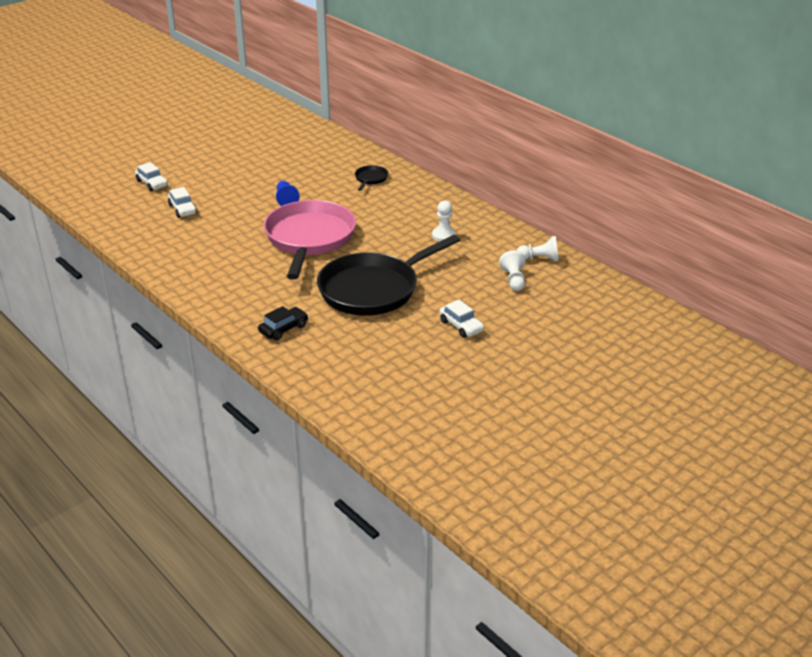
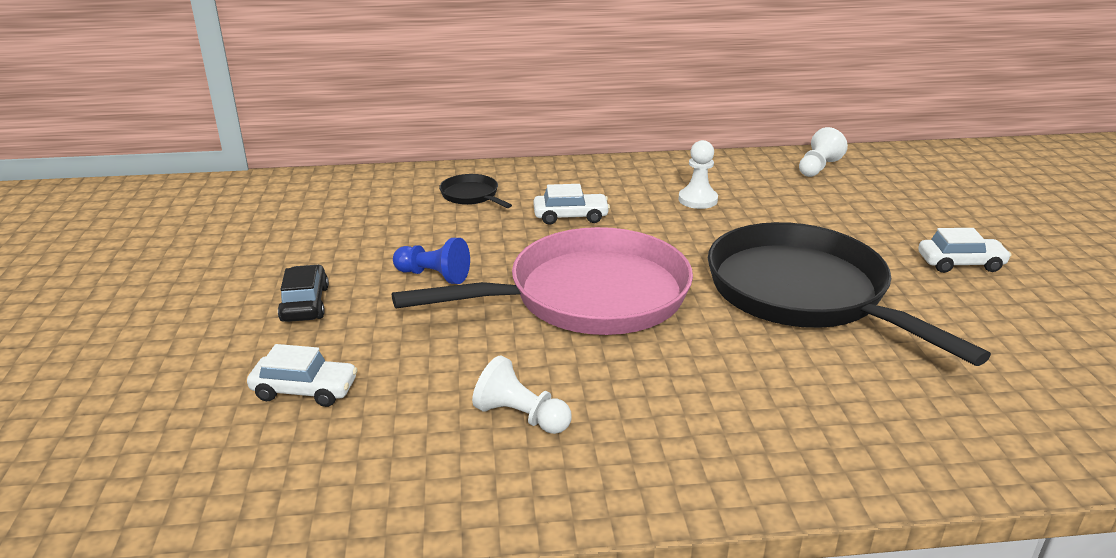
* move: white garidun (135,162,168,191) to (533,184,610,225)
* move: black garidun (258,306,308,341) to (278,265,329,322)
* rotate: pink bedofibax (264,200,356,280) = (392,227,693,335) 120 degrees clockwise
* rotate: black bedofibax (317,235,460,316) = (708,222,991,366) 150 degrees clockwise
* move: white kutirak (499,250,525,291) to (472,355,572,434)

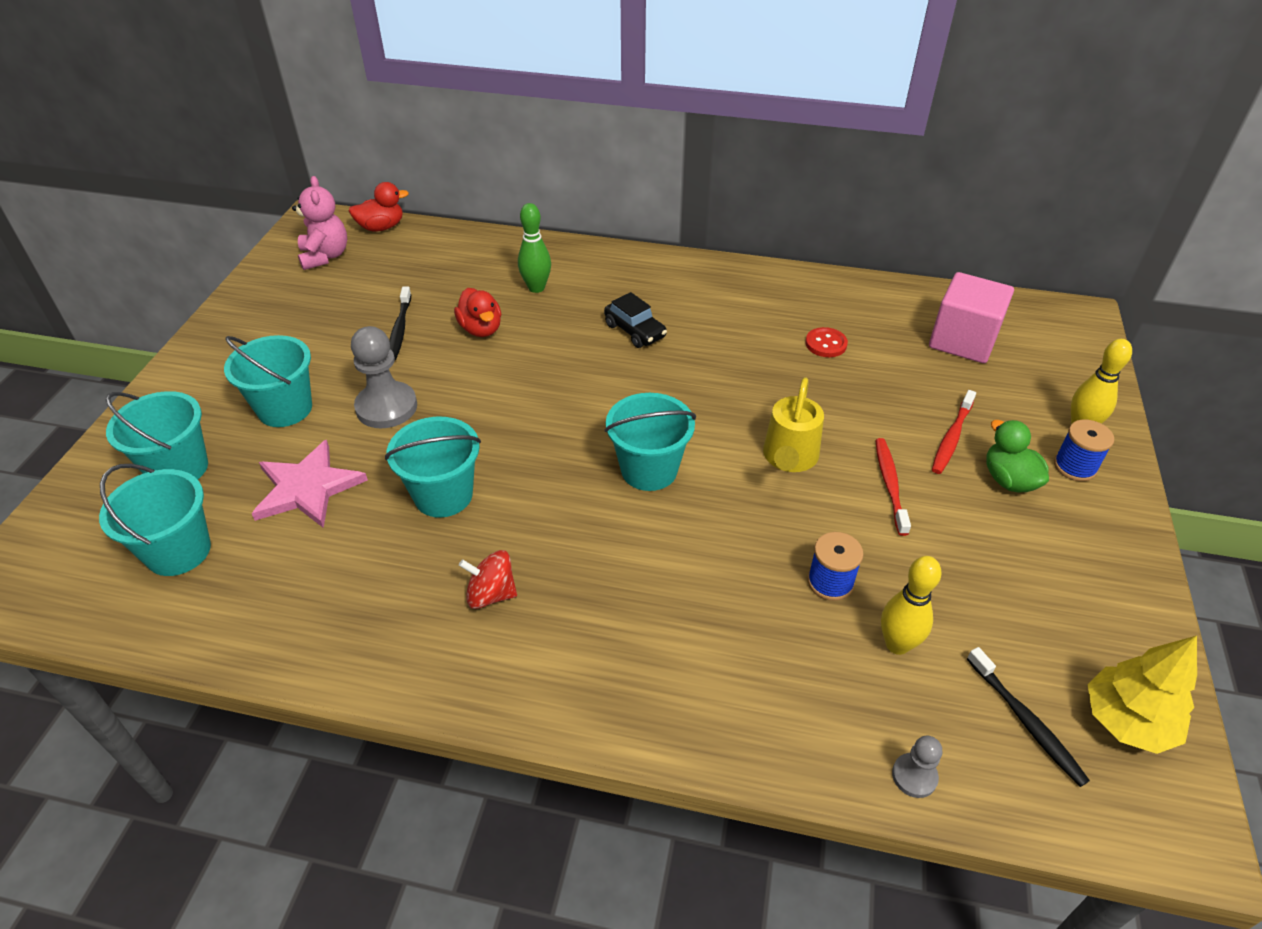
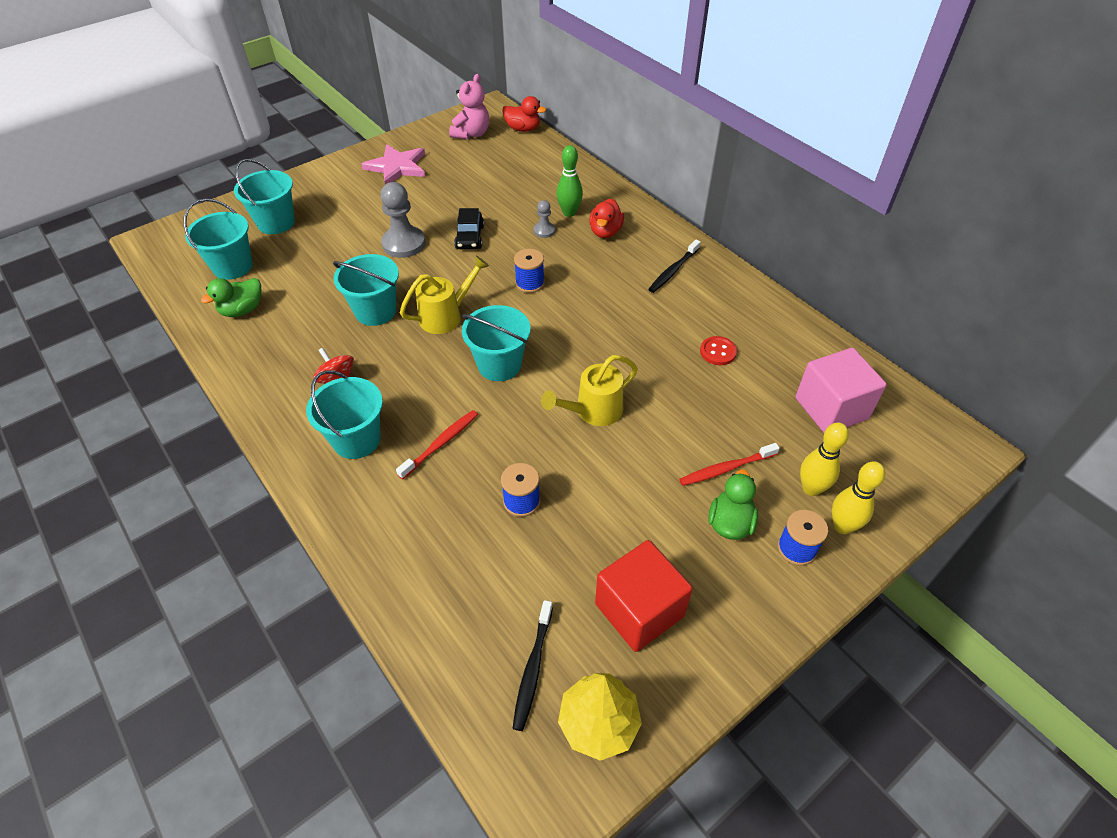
* move: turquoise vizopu (224,335,312,427) to (306,370,383,459)
* move: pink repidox (251,440,368,528) to (361,144,425,184)
* move: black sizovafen (389,286,411,360) to (648,240,701,293)
* move: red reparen (454,288,501,337) to (589,198,624,238)
* move: black garidun (604,292,667,348) to (454,208,484,249)
* move: red sizovafen (875,438,911,536) to (396,410,478,479)
* move: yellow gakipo (881,556,942,655) to (800,422,849,496)
* move: grey kutirak (892,736,942,798) to (534,200,555,238)
* insert: green reparen (201,278,261,317)
* insert: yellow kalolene (400,256,489,334)
* insert: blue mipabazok (514,249,544,293)
* insert: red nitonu (595,540,693,652)

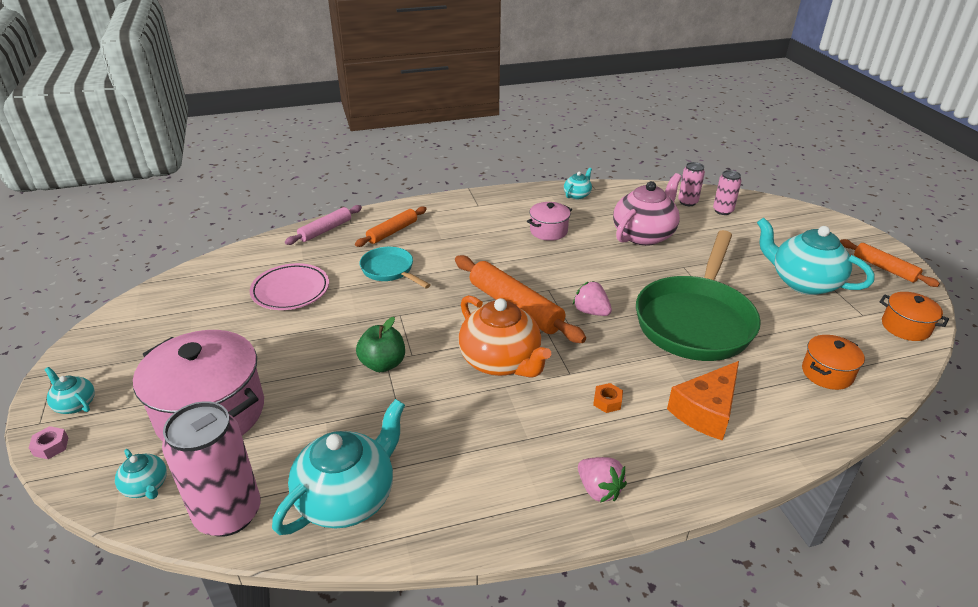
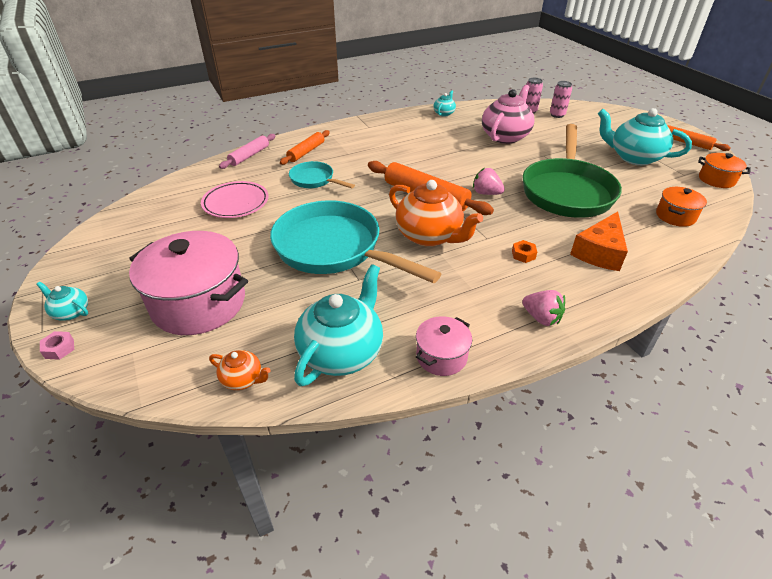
* delete: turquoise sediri (115,449,167,499)
* replace: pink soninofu (162,401,261,537) to orange sediri (209,350,271,390)
* replace: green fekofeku (356,317,405,372) to turquoise bedofibax (270,200,441,283)
* move: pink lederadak (527,202,572,241) to (416,316,472,376)

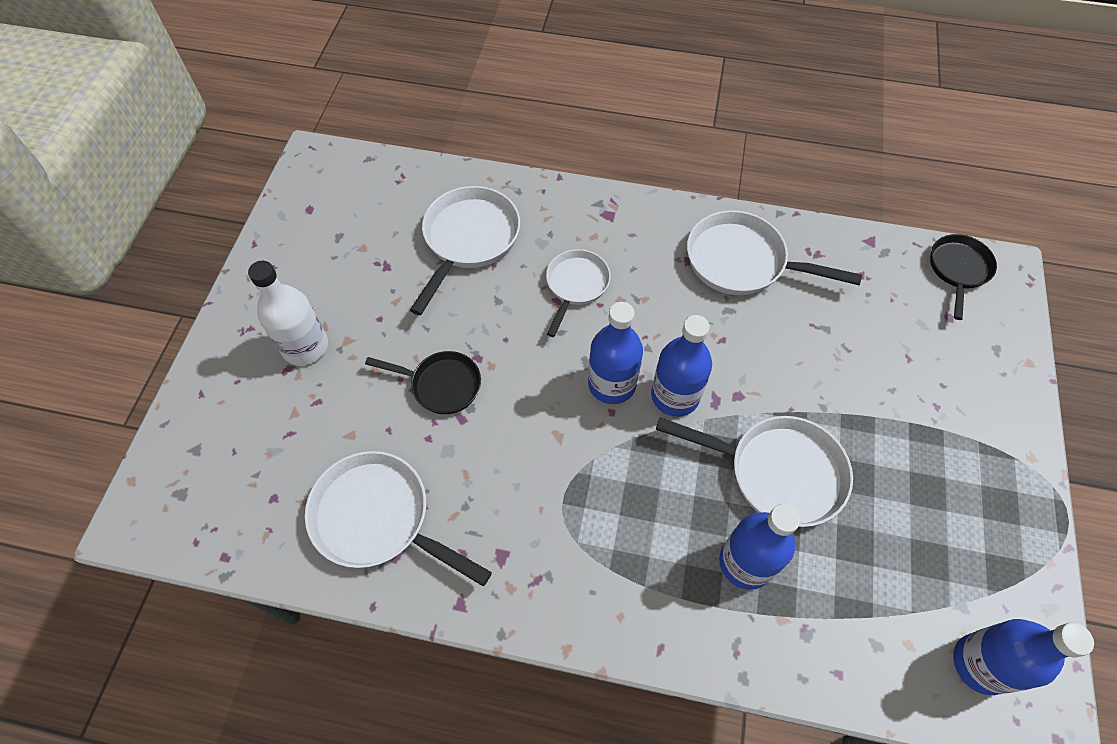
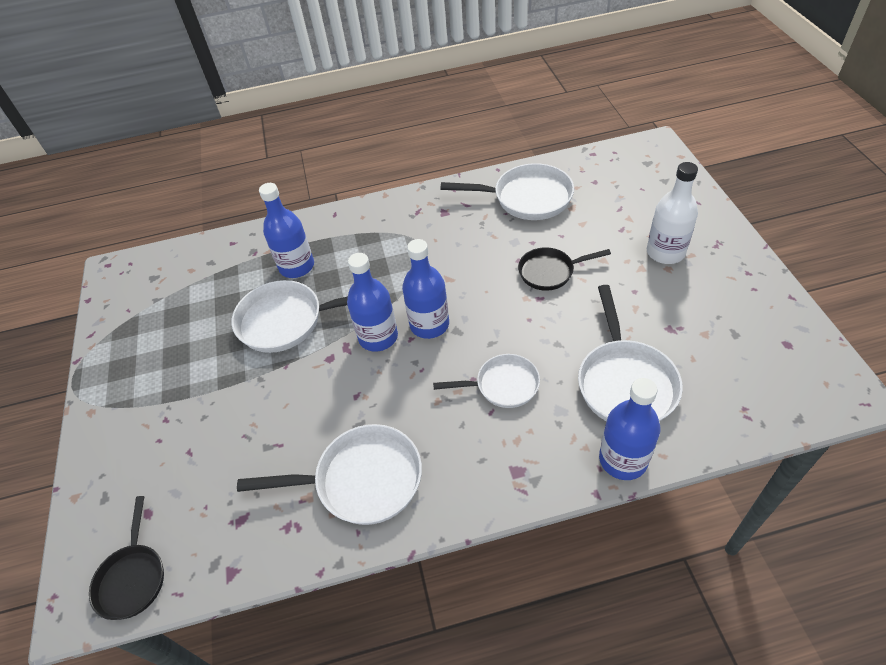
* rotate: white bedofibax (546,249,611,337) = (433,354,540,408) 90 degrees counterclockwise
* move: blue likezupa (953,619,1094,695) to (599,378,660,480)

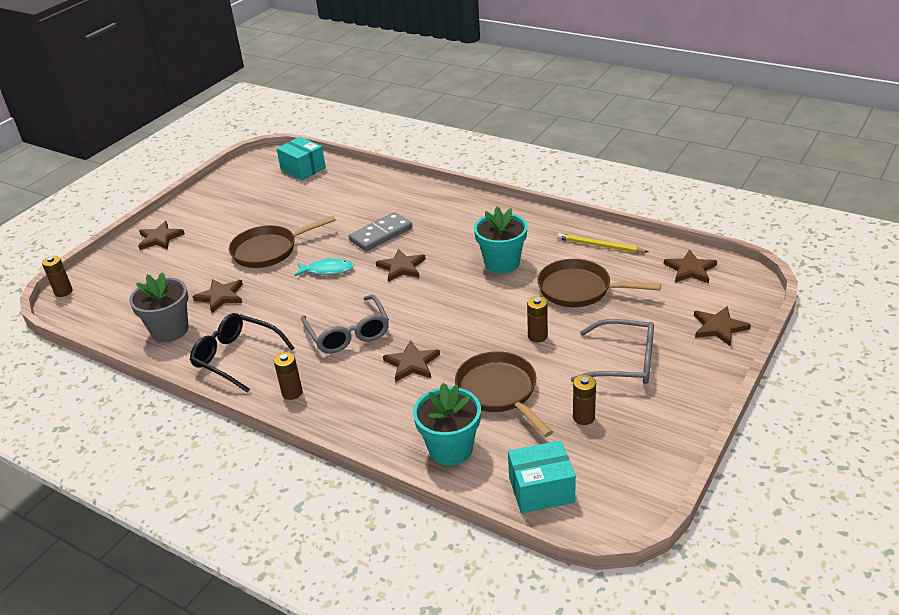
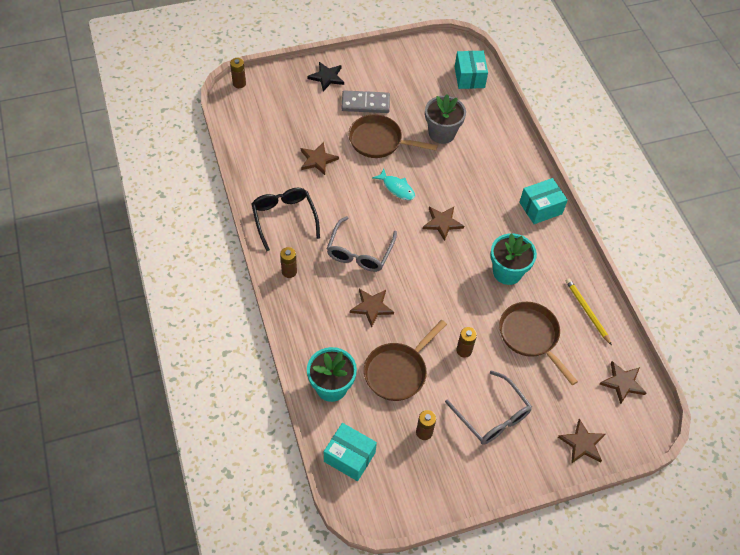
* move: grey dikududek (129,273,188,342) to (425,94,466,144)
* recolor: brown repidox (138,221,185,250) to black repidox (307,62,344,91)
* move: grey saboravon (349,212,413,251) to (341,90,390,113)
* rotate: brown bedofibax (455,351,553,437) = (364,320,447,401) 150 degrees counterclockwise
* insert: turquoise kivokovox (519,178,568,224)

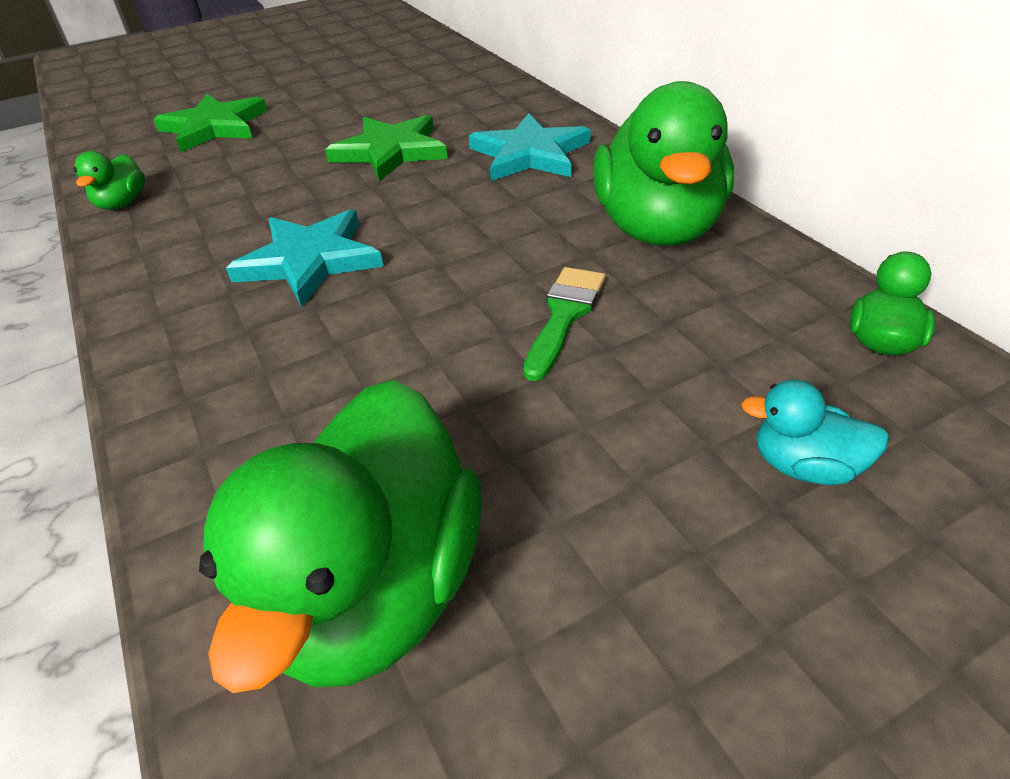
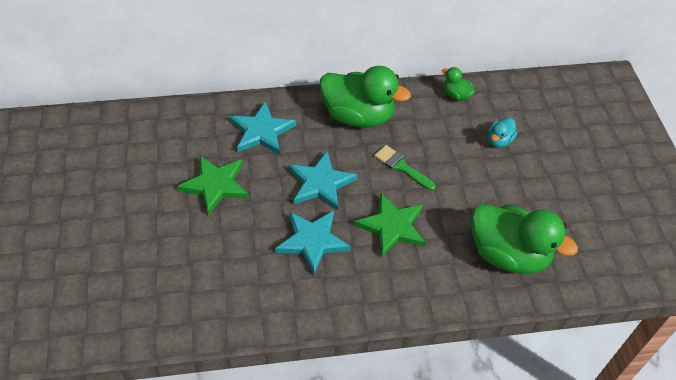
* delete: green reparen (74,151,145,210)
* move: green repidox (153,94,267,152) to (354,192,426,258)
* insert: turquoise repidox (288,151,358,211)

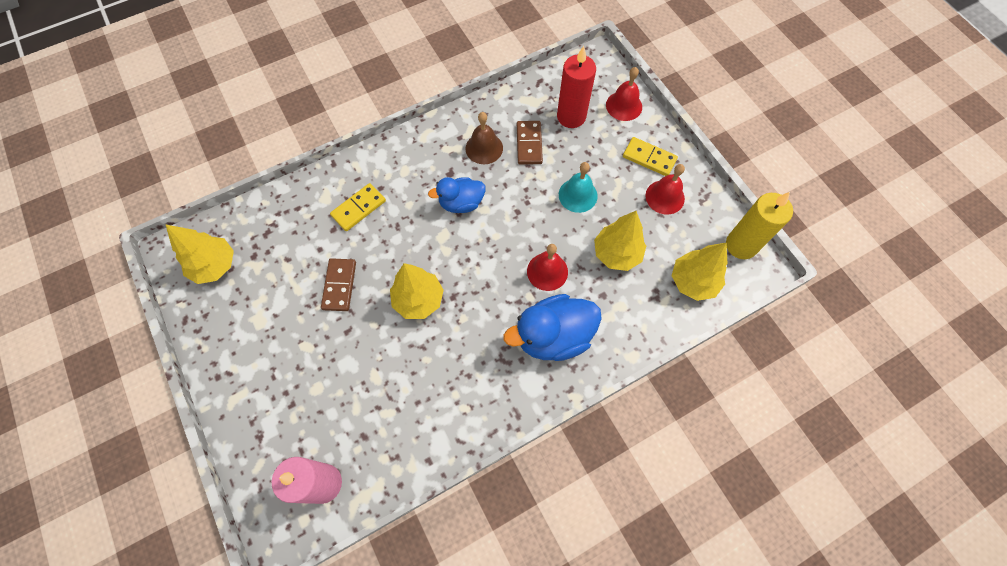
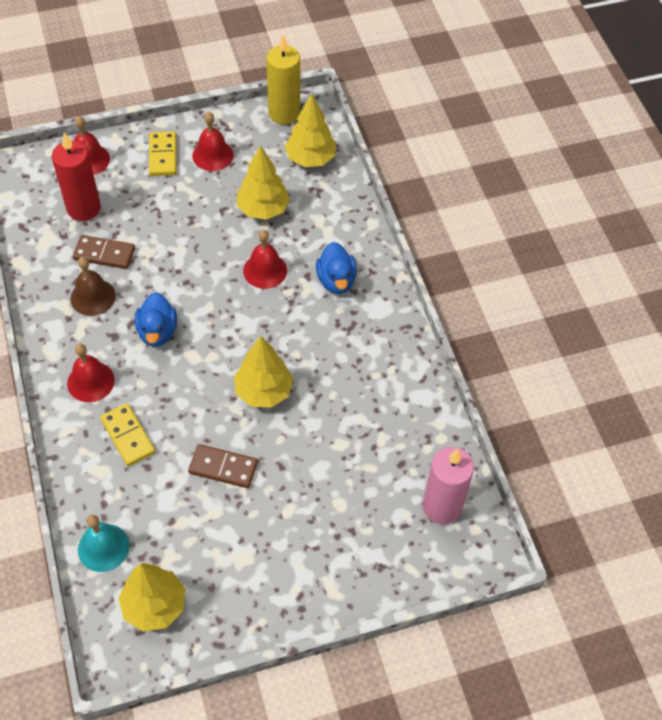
* resize: blue reparen (503,294,602,361) = (316,242,357,294) x0.63
* move: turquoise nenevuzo (559,162,598,213) to (78,515,130,572)
* rotate: yellow saboravon (623,137,678,176) = (149,131,176,176) 45 degrees counterclockwise
* insert: red nenevuzo (67,343,115,402)

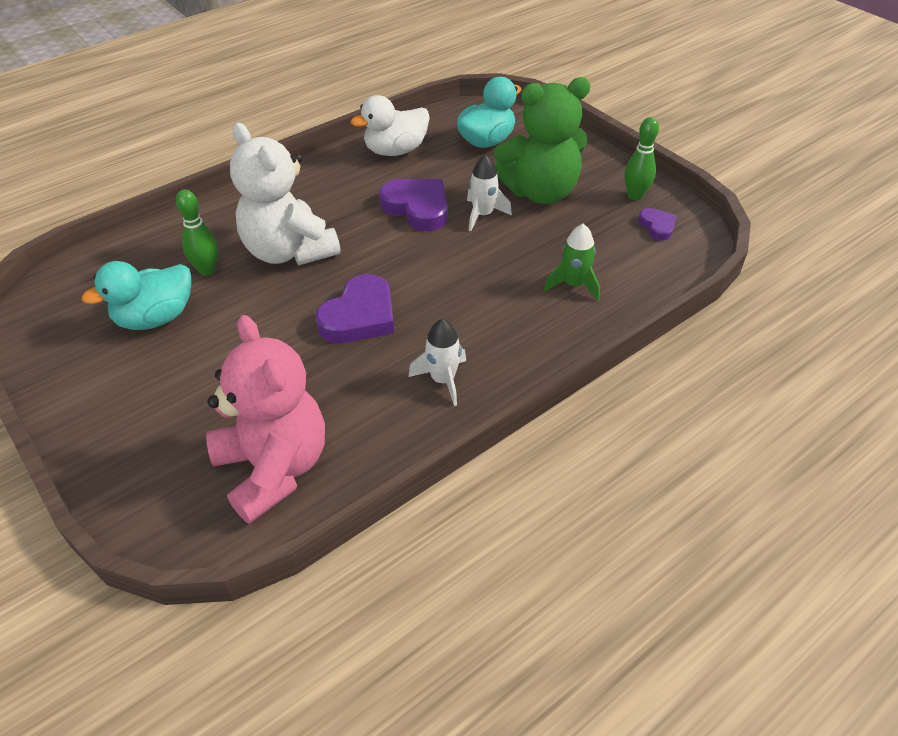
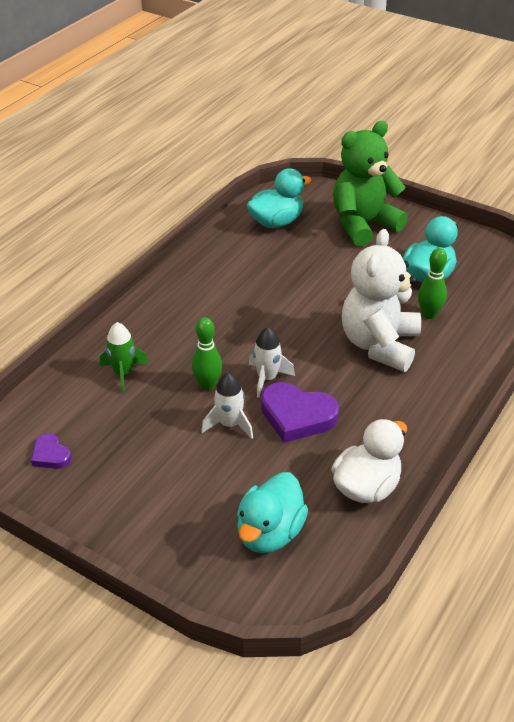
* replace: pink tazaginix (206,315,325,524) to turquoise reparen (247,168,312,228)
* rotate: white tazaginix (230,123,341,265) = (342,229,421,372) 105 degrees counterclockwise
* delete: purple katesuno (316,274,394,343)
* move: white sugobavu (409,319,466,406) to (249,327,295,398)
* move: green tazaginix (494,77,590,204) to (333,121,408,247)
* move: green gakipo (625,117,659,200) to (192,317,222,391)

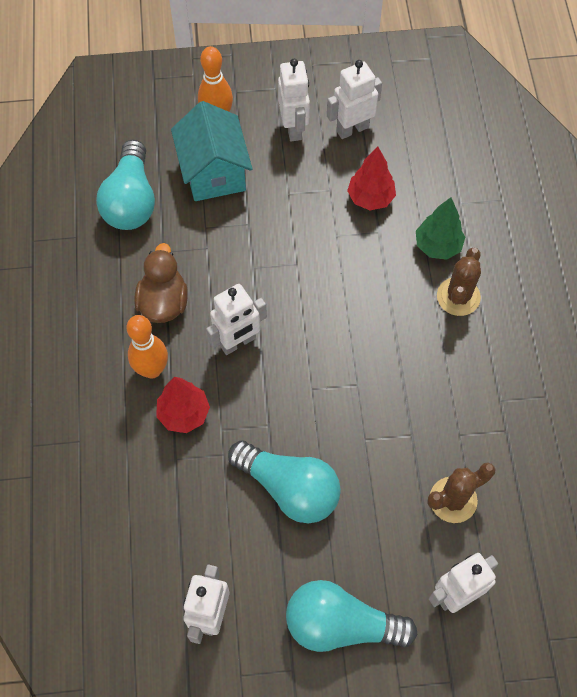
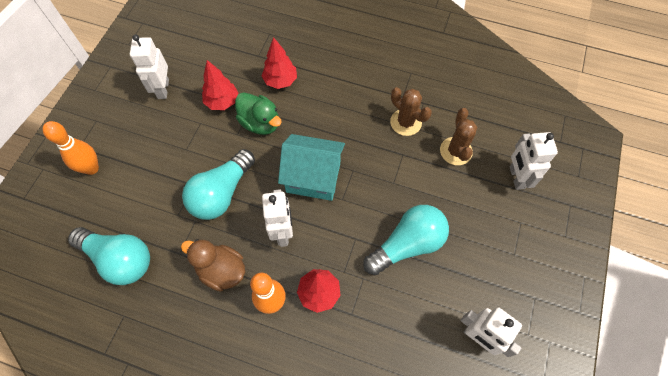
* move: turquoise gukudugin (171,101,252,201) to (278,134,345,201)
* delete: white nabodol (278,59,310,141)
* move: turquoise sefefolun (286,580,417,652) to (182,149,255,220)
* recolor: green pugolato (416,197,465,260) to red pugolato (261,37,297,89)
* move: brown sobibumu (437,248,481,316) to (390,87,432,136)
* insert: green reparen (235,92,282,135)

